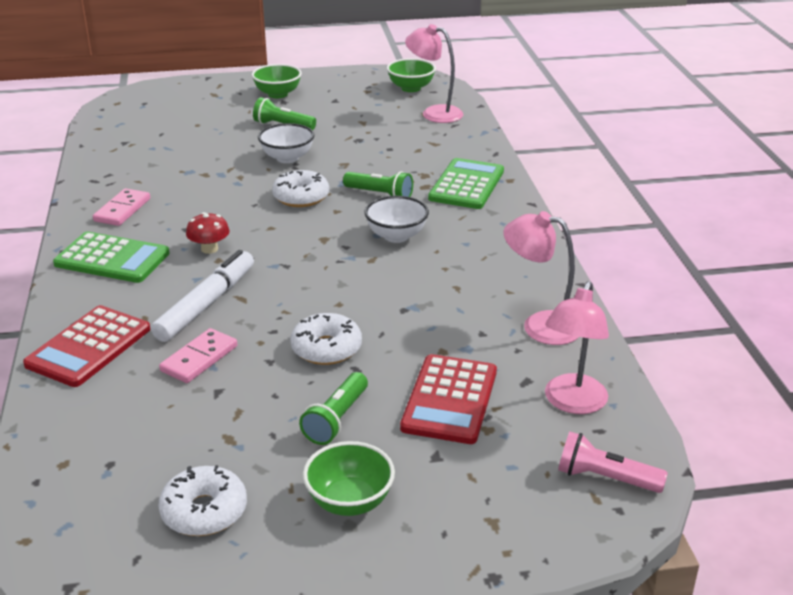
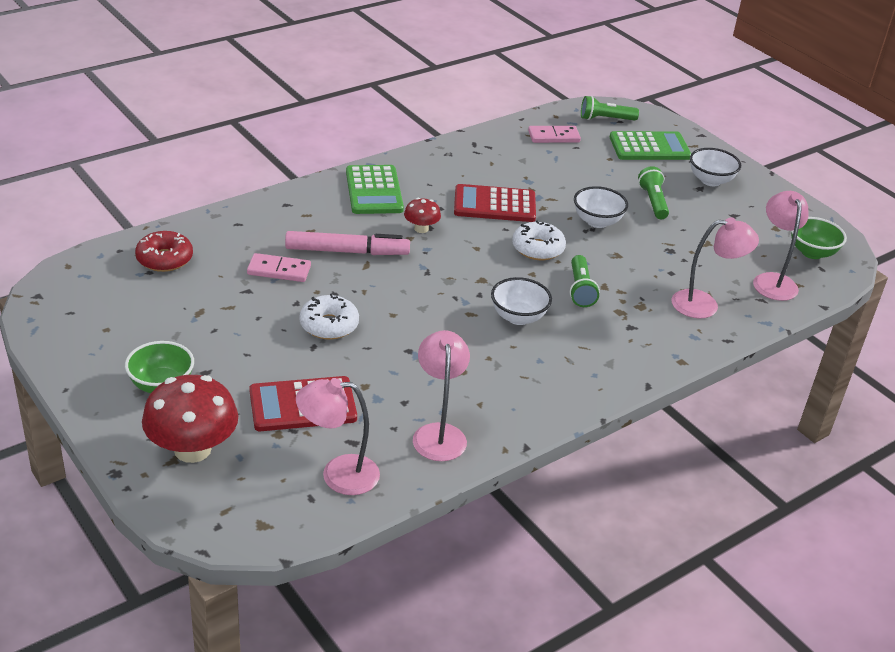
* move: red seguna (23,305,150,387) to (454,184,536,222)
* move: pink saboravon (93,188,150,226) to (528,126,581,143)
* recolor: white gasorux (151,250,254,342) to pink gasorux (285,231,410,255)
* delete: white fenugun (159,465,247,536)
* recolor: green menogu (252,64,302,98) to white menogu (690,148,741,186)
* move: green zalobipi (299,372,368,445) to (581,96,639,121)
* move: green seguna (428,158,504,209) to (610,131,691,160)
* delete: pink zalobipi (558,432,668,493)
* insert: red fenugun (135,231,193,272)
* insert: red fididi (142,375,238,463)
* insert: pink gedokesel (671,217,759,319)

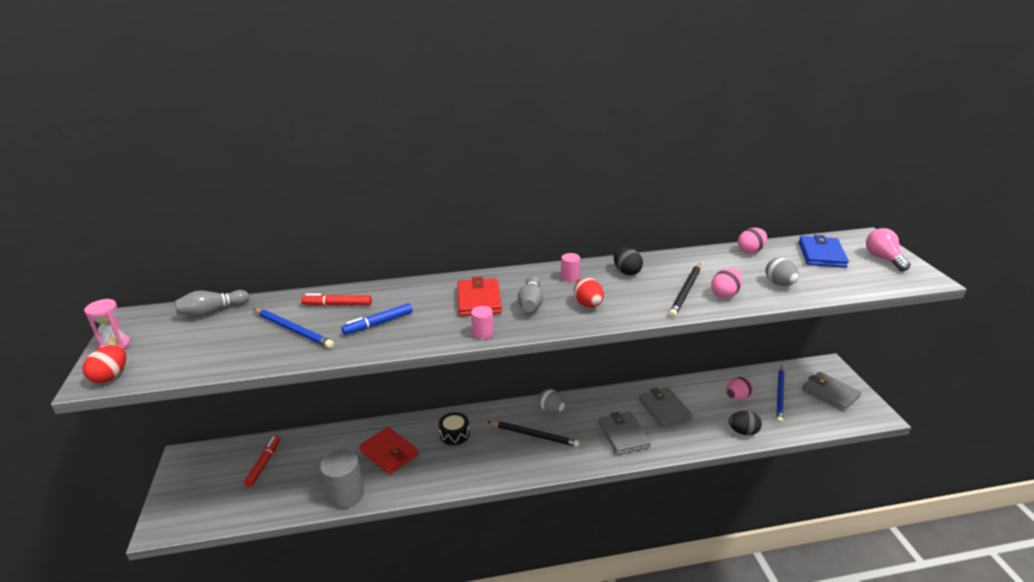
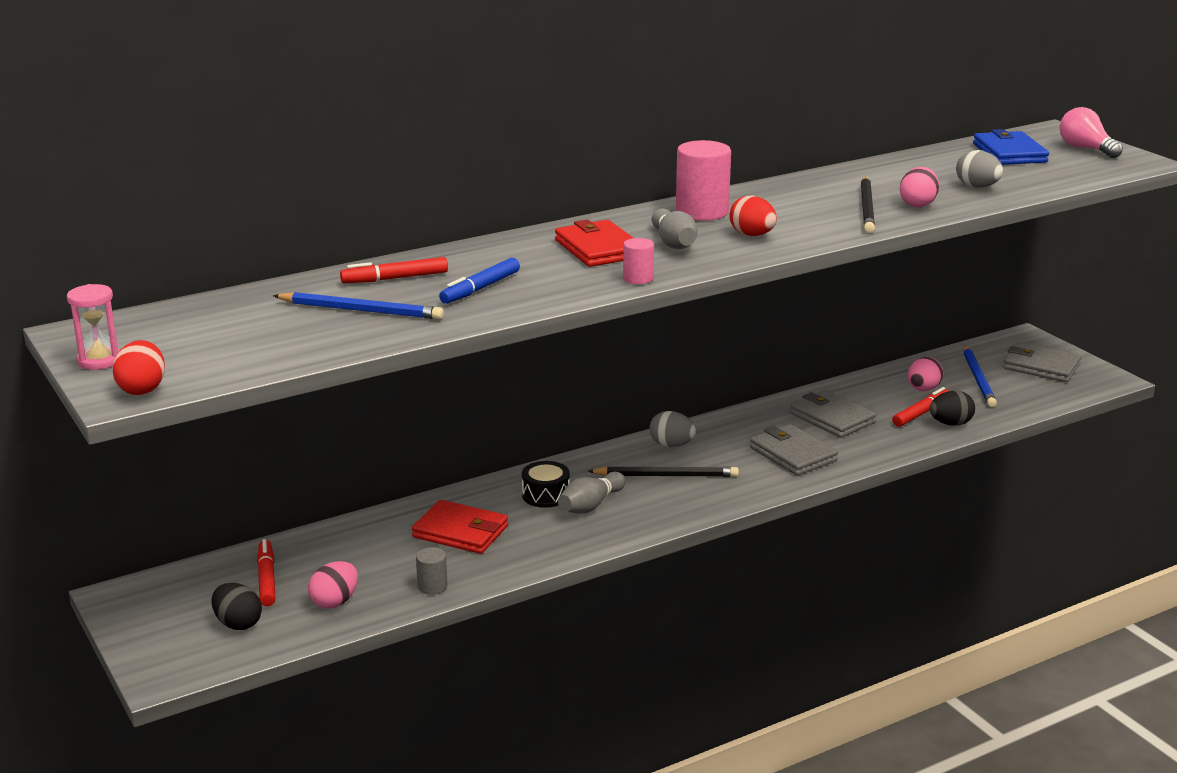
* move: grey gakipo (175,290,249,317) to (558,472,626,514)
* resize: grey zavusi (320,450,364,509) = (416,547,447,595) x0.52
* resize: pink zavusi (561,253,580,282) = (676,140,731,221) x1.93
* move: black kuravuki (614,247,643,275) to (211,583,262,630)
* move: pink kuravuki (738,228,767,253) to (308,561,358,609)
* insert: red gasorux (892,387,949,427)

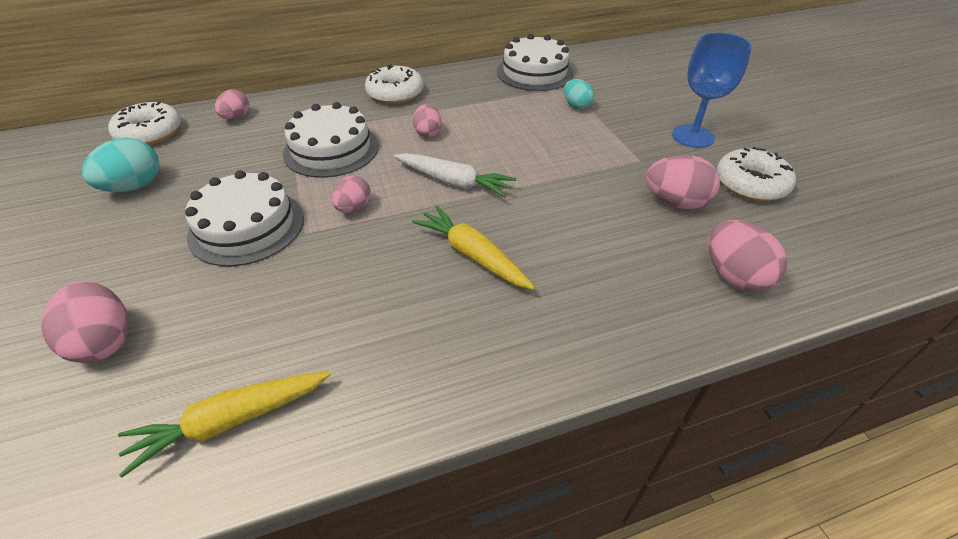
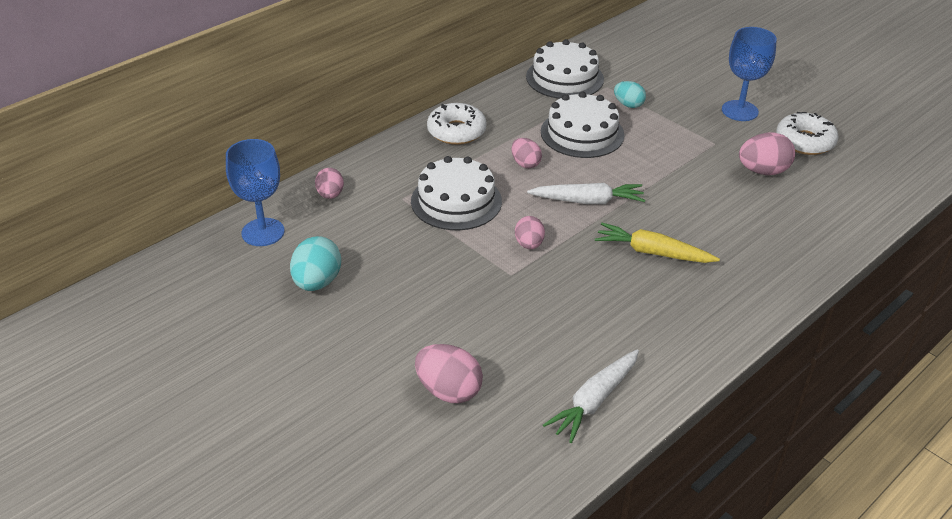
* replace: white fenugun (108,102,181,145) to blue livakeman (226,139,285,246)
* recolor: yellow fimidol (118,371,331,478) to white fimidol (543,349,639,443)
* move: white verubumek (185,170,304,267) to (541,91,624,158)
* delete: pink kuravuki (708,220,787,292)

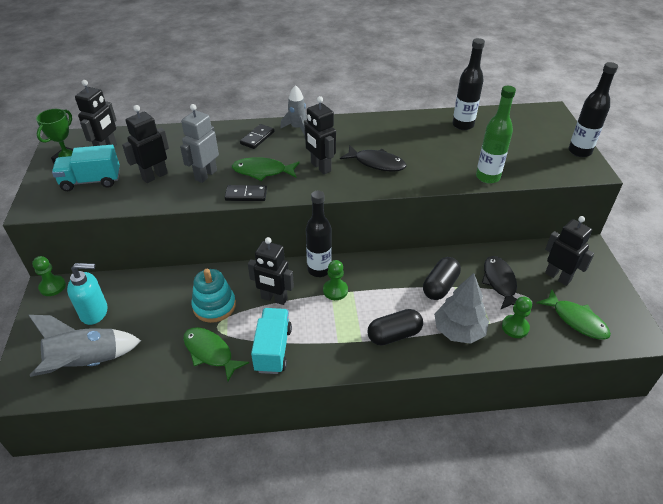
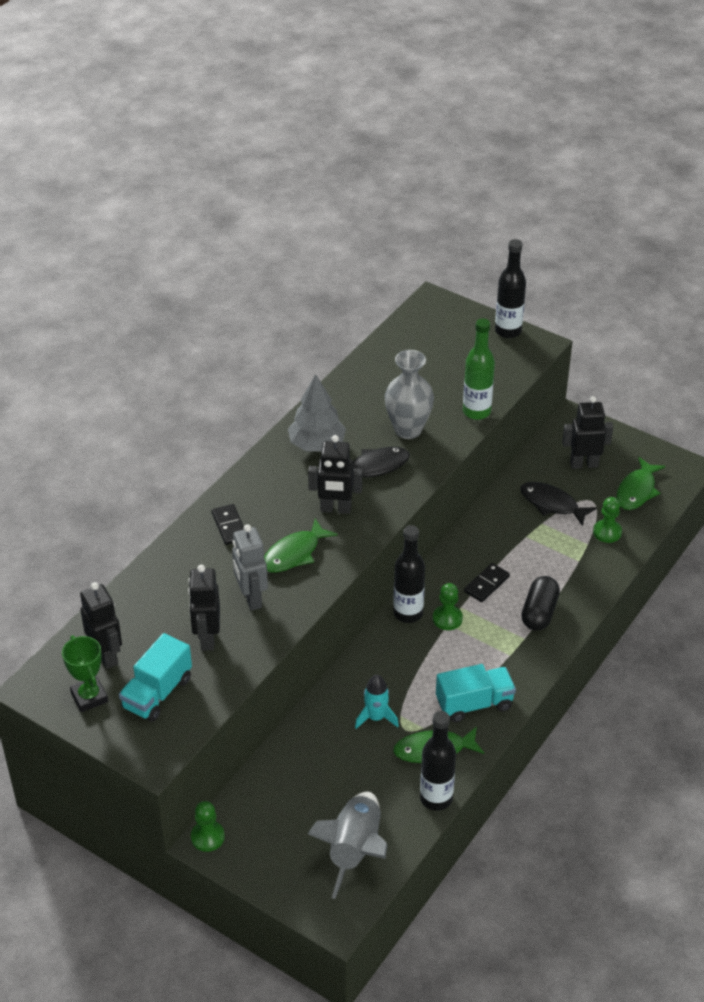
* delete: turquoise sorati (67,263,108,325)
* replace: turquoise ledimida (191,269,236,323) to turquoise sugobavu (355,675,399,729)
* move: black saboravon (225,185,267,201) to (464,563,510,602)
* delete: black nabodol (248,237,294,305)
* rotate: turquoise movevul (251,308,292,374) = (436,664,516,722) 120 degrees clockwise
* delete: grey sugobavu (280,85,307,135)
* delete: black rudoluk (423,257,461,300)
* move: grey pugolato (434,273,489,344) to (288,374,346,452)
* move: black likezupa (452,38,485,130) to (420,711,456,811)
* rotate: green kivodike (537,289,611,340) = (616,457,665,510) 120 degrees clockwise
* insert: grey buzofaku (385,350,434,439)

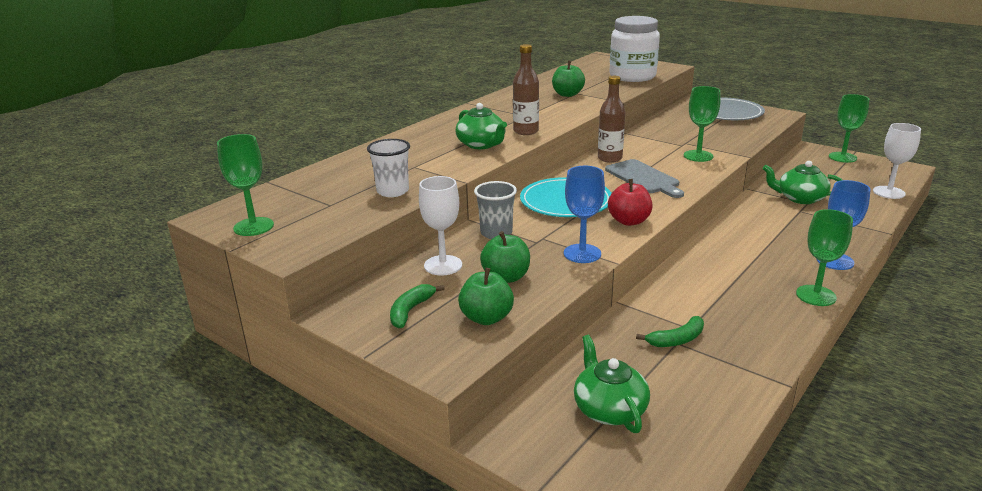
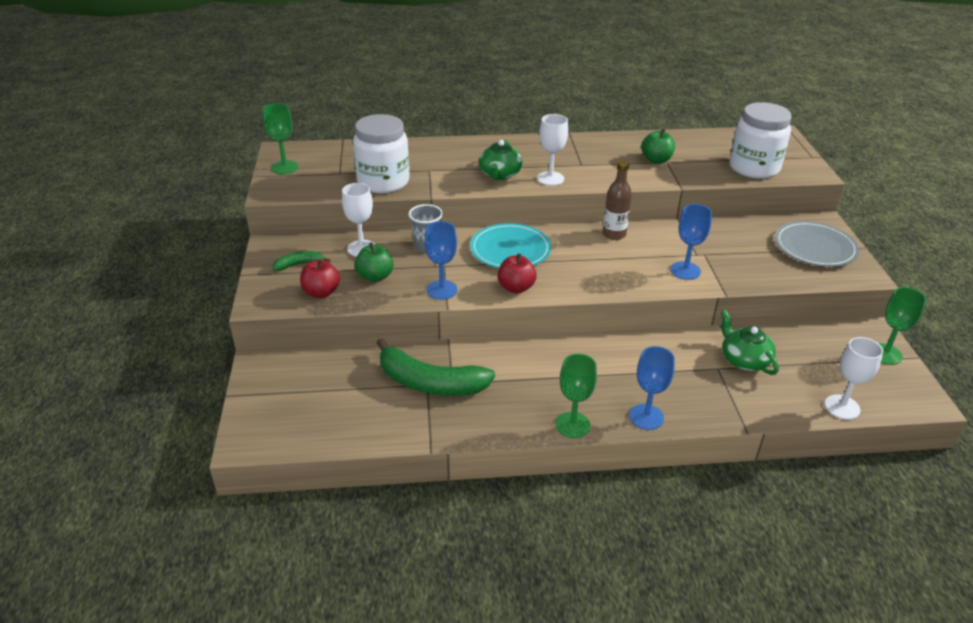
* replace: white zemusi (367,139,410,197) to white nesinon (353,114,410,193)
* recolor: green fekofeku (458,268,514,325) to red fekofeku (300,259,340,298)
* replace: brown likezupa (513,44,539,135) to white livakeman (537,114,568,186)
* delete: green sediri (574,335,650,433)
* delete: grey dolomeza (605,159,684,198)
* resize: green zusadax (636,316,704,347) = (376,338,495,396) x2.10
* recolor: green livakeman (684,86,721,162) to blue livakeman (671,204,712,280)

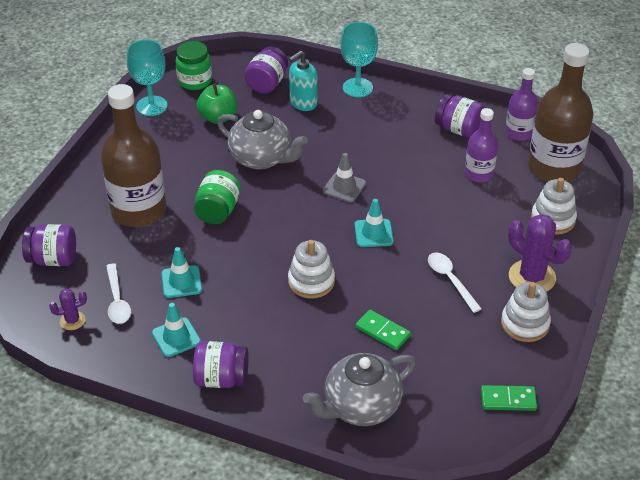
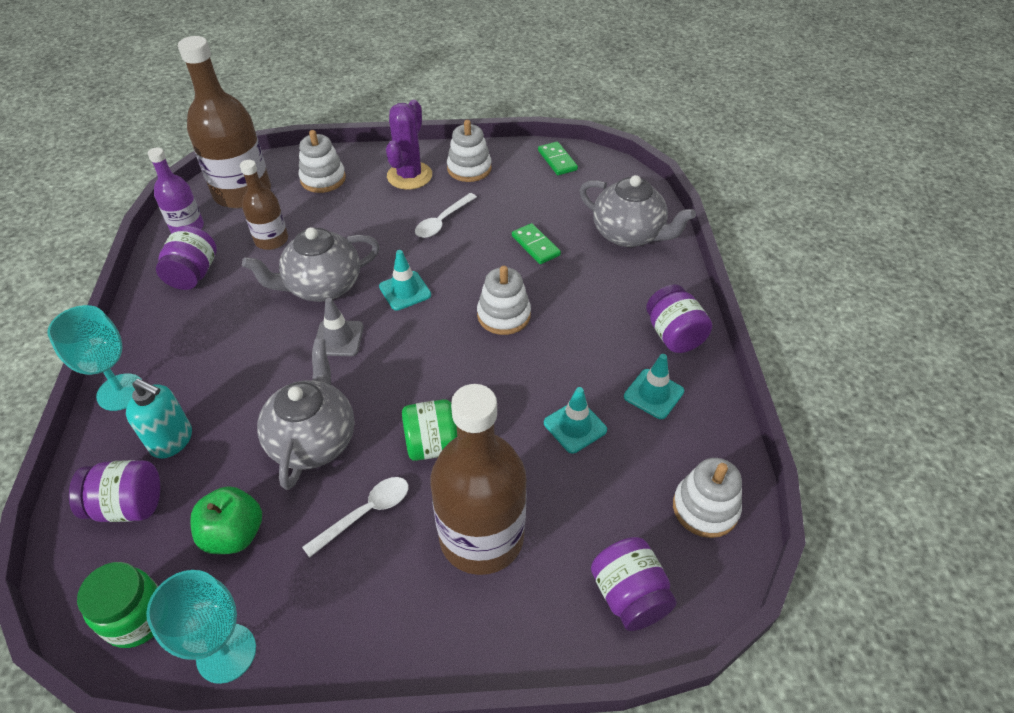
* replace: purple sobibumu (49,288,87,330) to white ledimida (673,458,742,538)
* move: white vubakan (106,263,131,324) to (302,477,408,558)
* rotate: green saboravon (356,310,411,350) = (512,223,561,264) 45 degrees counterclockwise
* recolor: purple likezupa (465,108,498,182) to brown likezupa (240,160,288,250)
* insert: grey sediri (242,227,380,302)

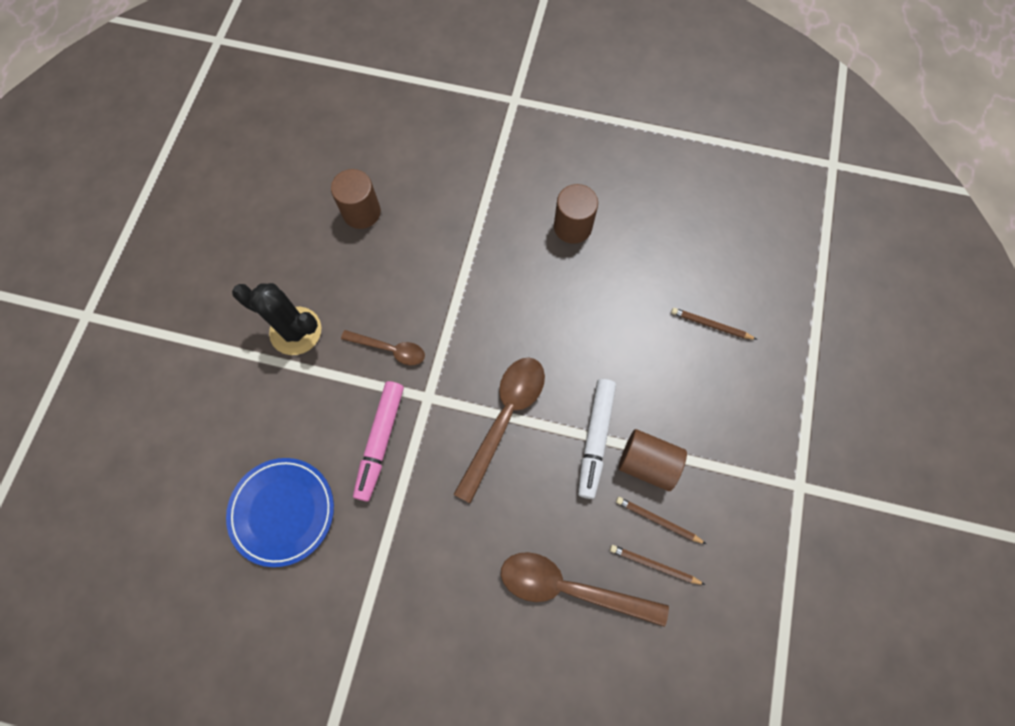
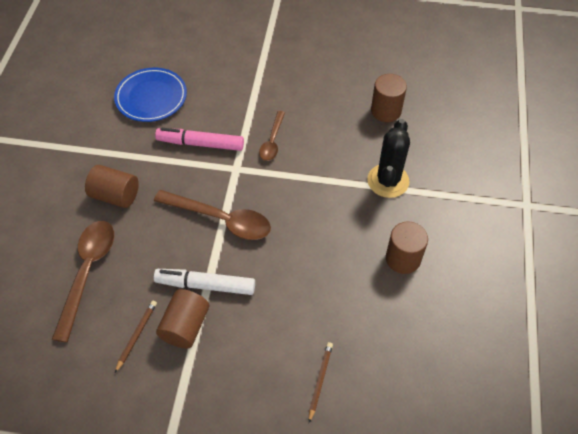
* move: black sobibumu (232,283,321,355) to (367,119,410,198)
* delete: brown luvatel (610,545,705,585)
* insert: brown zavusi (85,165,139,208)

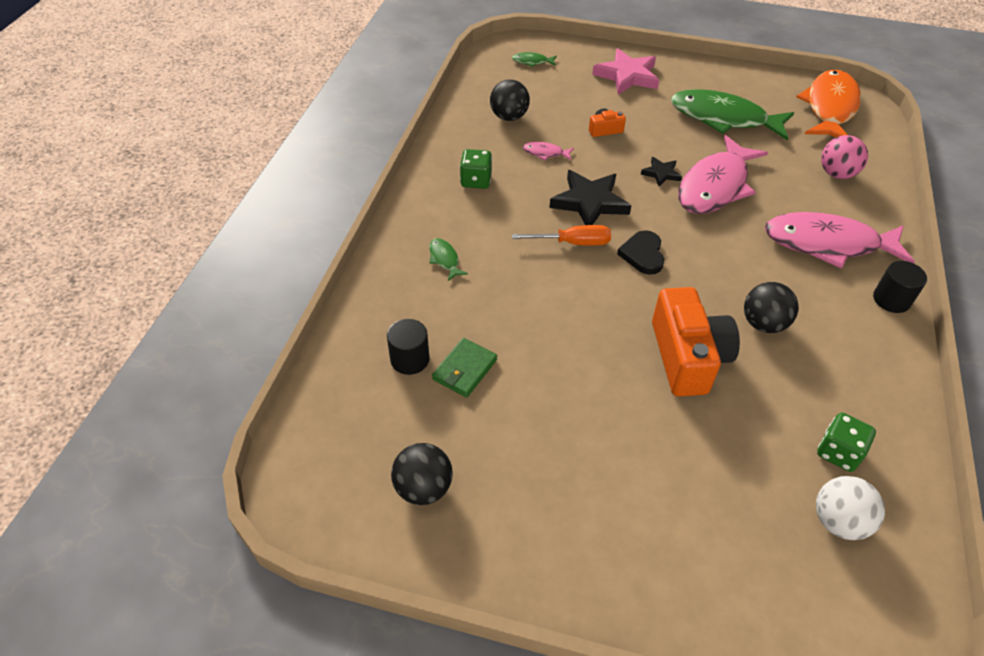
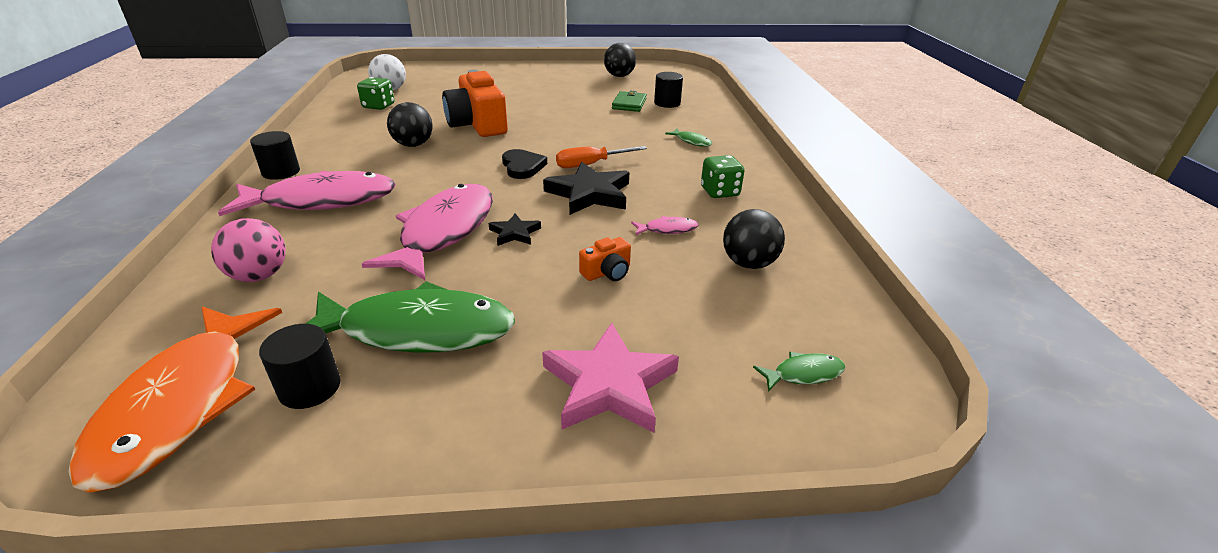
* insert: black zavusi (259,324,341,409)

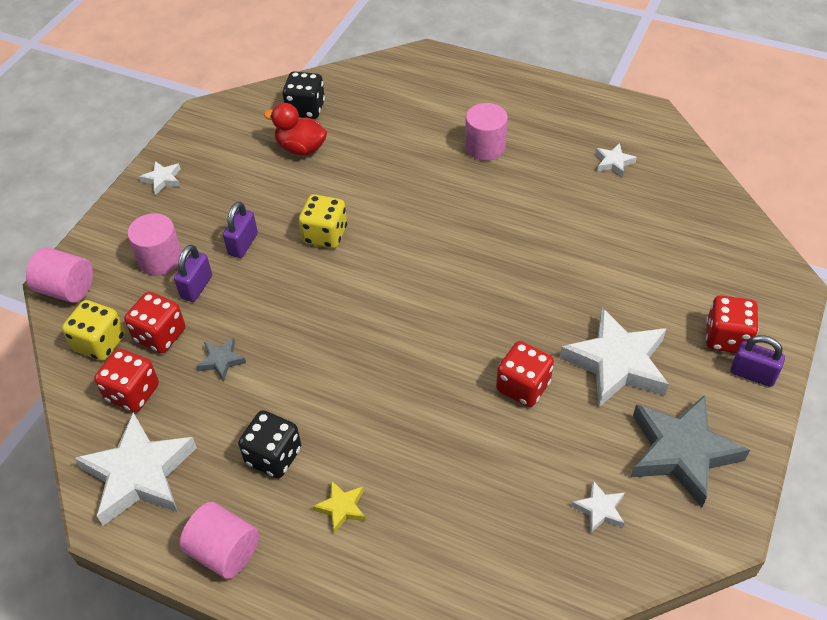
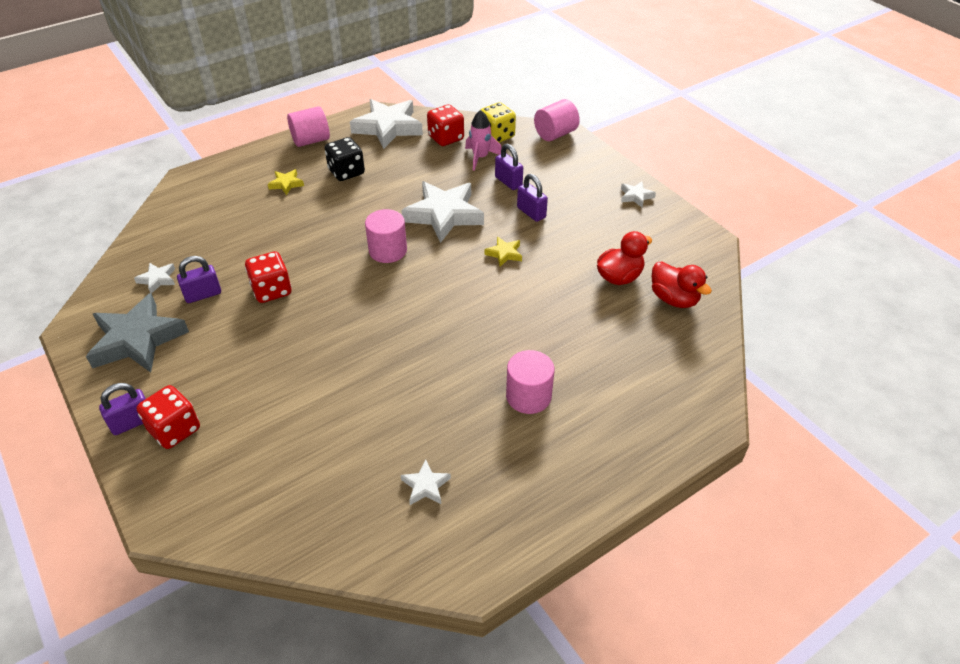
* replace: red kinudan (124,292,185,353) to pink sugobavu (465,110,502,171)
* move: pink zavusi (127,213,182,276) to (365,209,407,263)
* delete: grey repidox (196,337,246,381)
* replace: black kinudan (282,71,325,119) to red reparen (652,261,712,308)
* replace: yellow kinudan (299,194,347,249) to yellow repidox (485,237,522,267)
* move: white repidox (560,307,669,407) to (401,181,484,243)
* insert: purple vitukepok (177,256,221,303)

